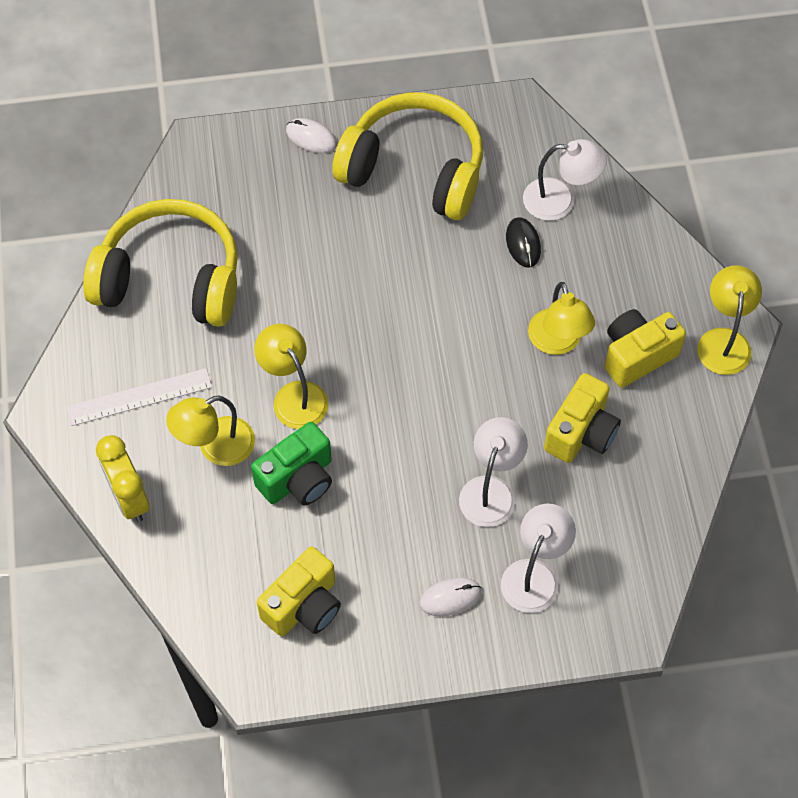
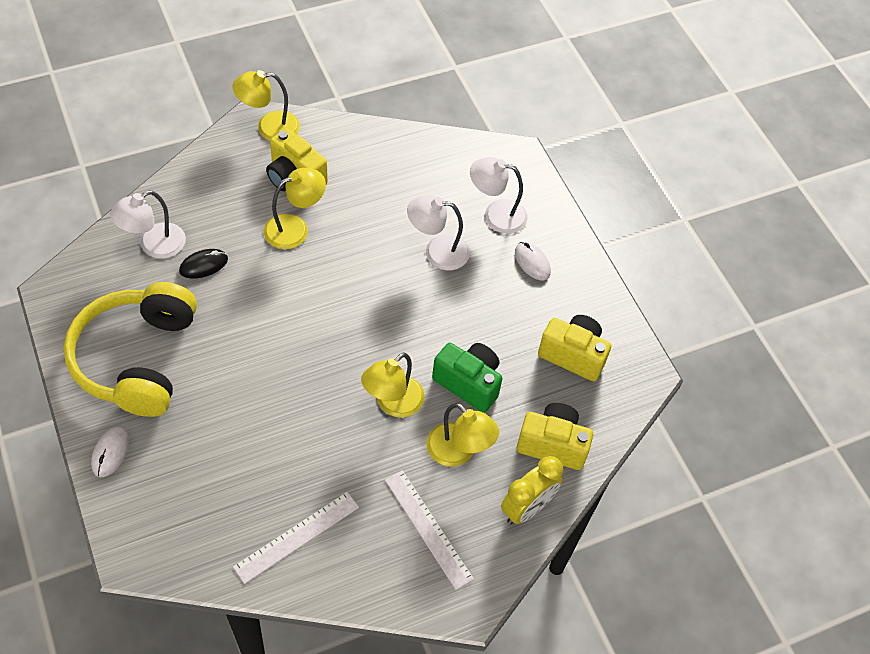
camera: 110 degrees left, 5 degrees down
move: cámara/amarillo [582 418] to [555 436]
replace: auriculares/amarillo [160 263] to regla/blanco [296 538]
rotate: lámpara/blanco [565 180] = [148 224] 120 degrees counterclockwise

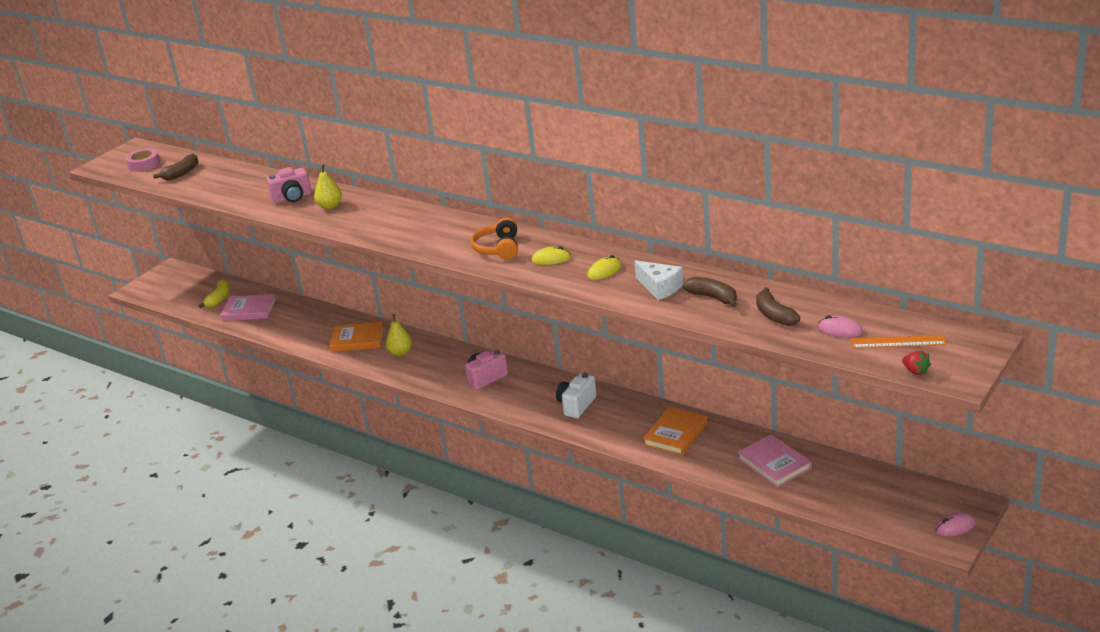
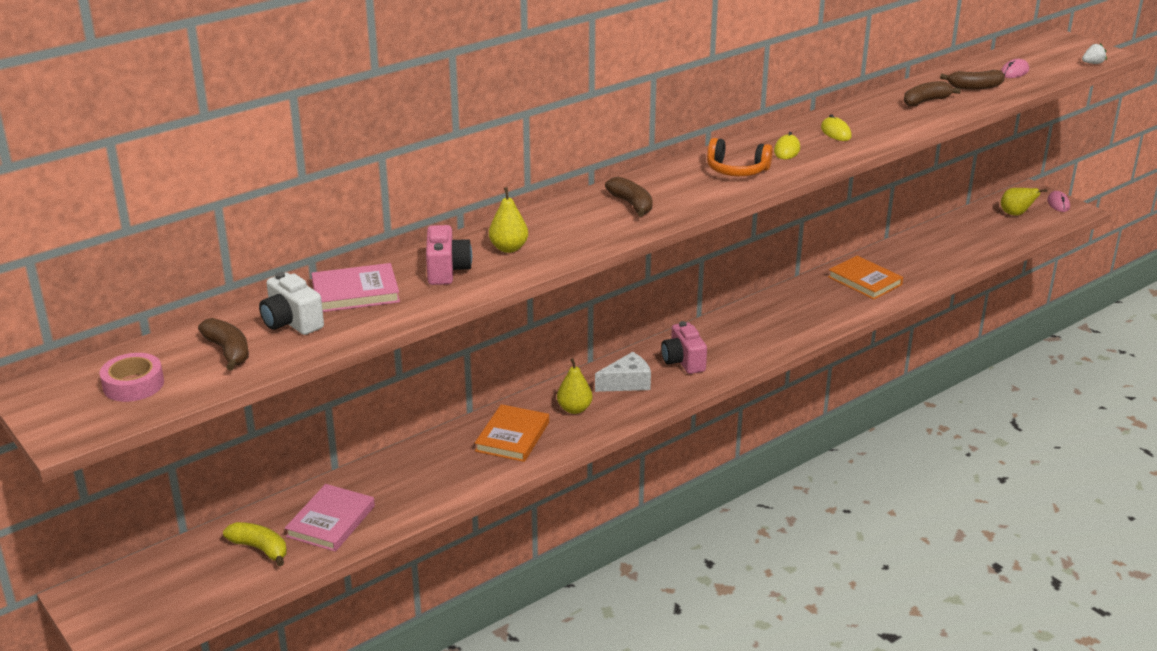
camera: 75 degrees left, 0 degrees up
delete: regla/naranja [899 341]
insert: plátano/marrón [629 197]; pera/amarillo [1024 202]
move: cámara/blanco [576 395] to [291 303]; queso/blanco [658 280] to [623 372]; libro/rosa [775 461] to [355 287]
recolor: fresa/rojo [916 363] to fresa/blanco [1094 53]

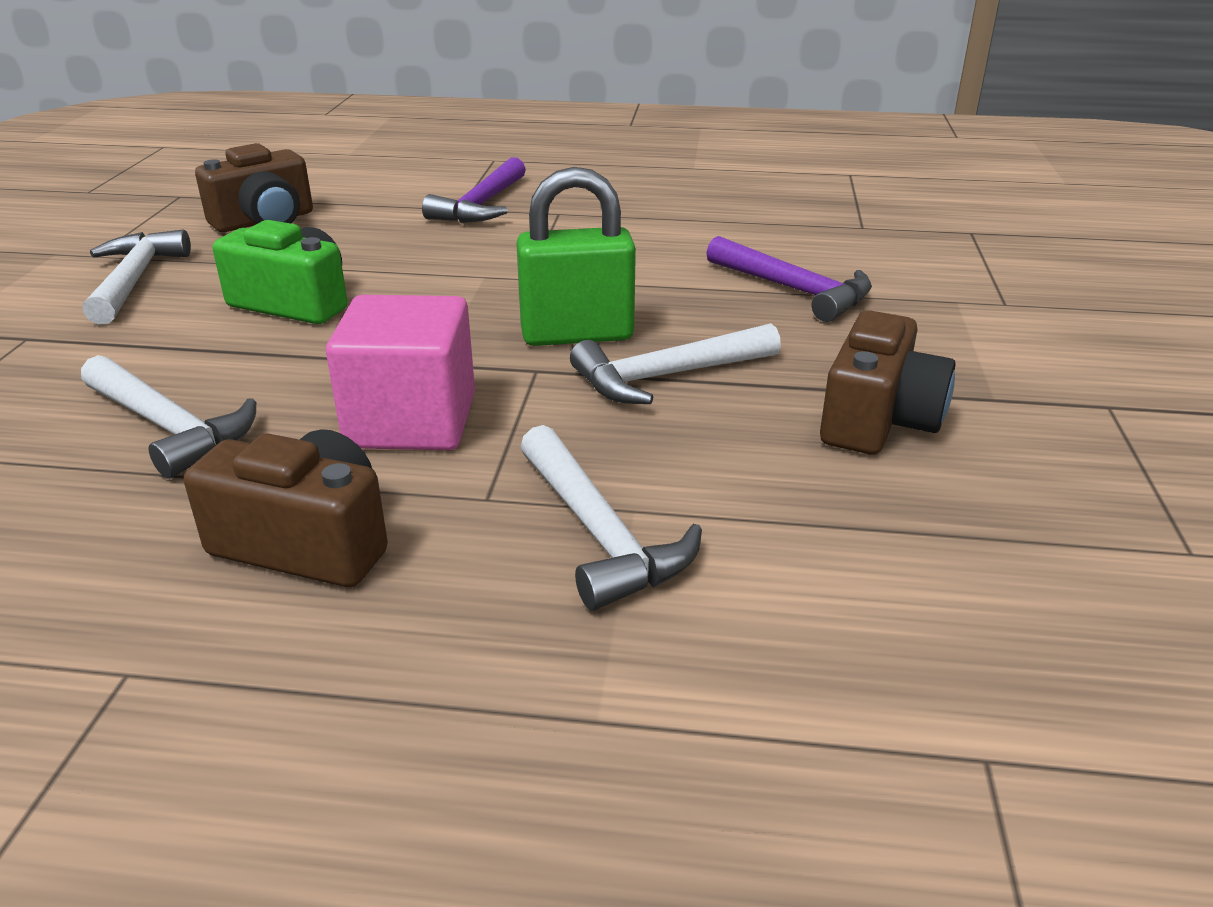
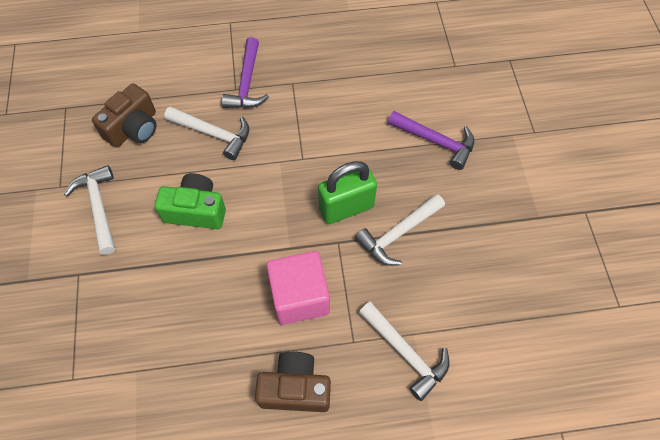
camera: 15 degrees left, 30 degrees up
delete: cámara/marrón [888 382]
move: martillo/blanco [168 417] to [206 133]

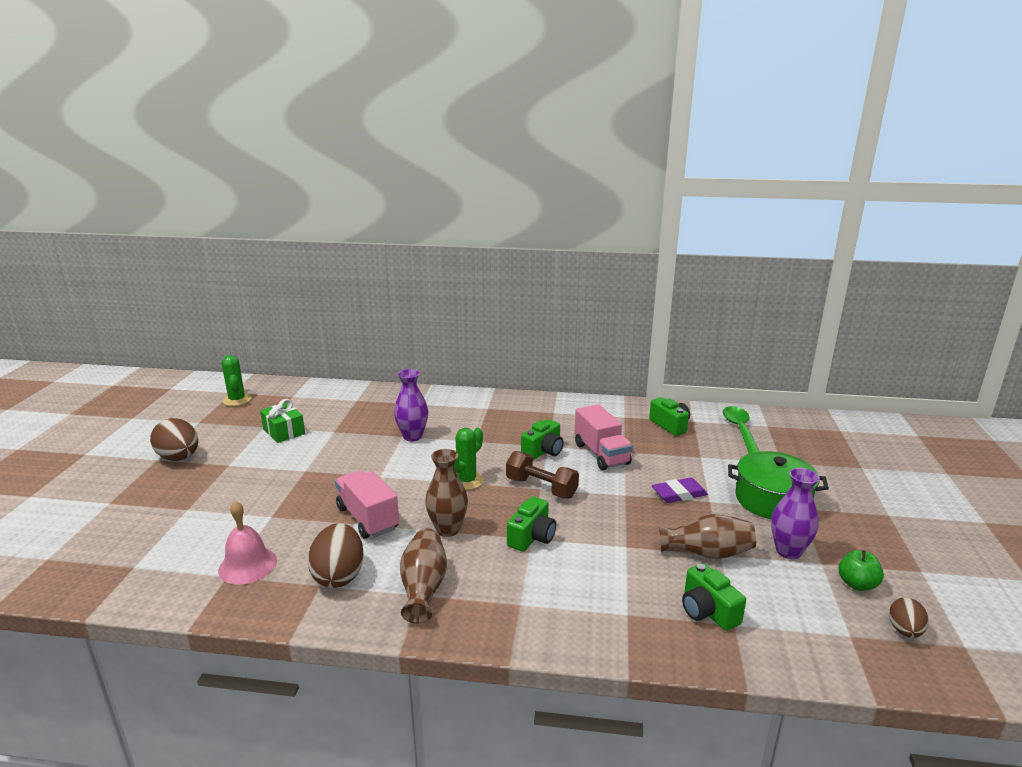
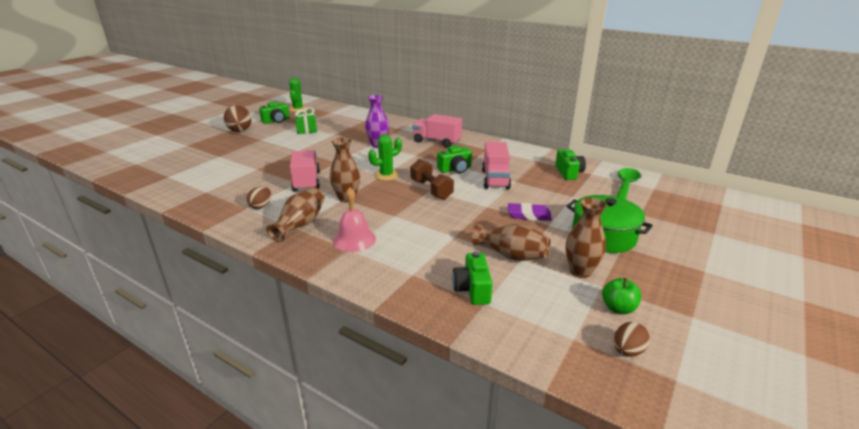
camera: 25 degrees right, 5 degrees up
insert: camión/rosa [437 131]
move: campana/rosa [247 543] to [354 219]; cámara/verde [531 524] to [274 113]
recolor: florero/morado [795 513] to florero/marrón [586 238]
resize: huevo/marrón [336 555] = [258 197] x0.58

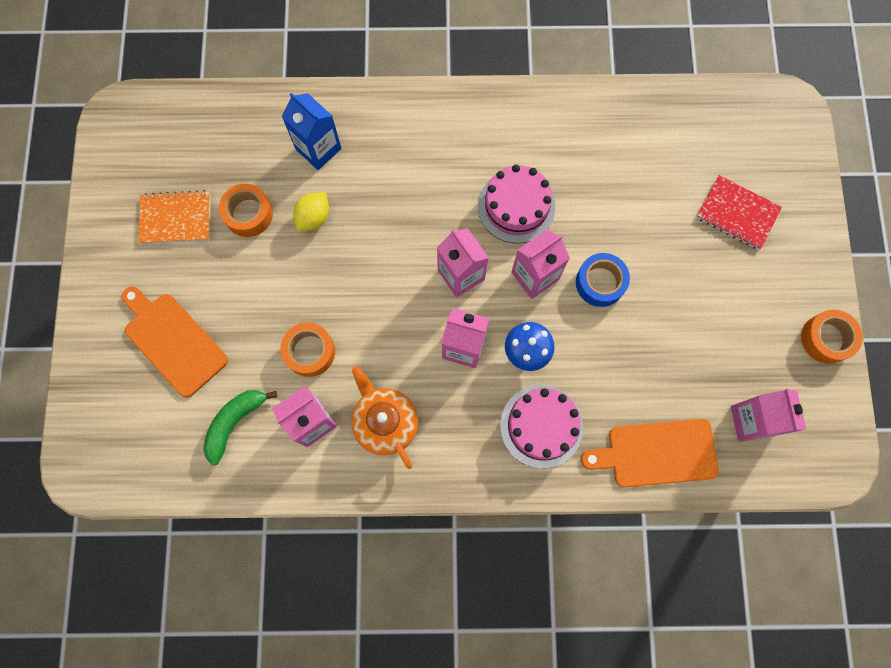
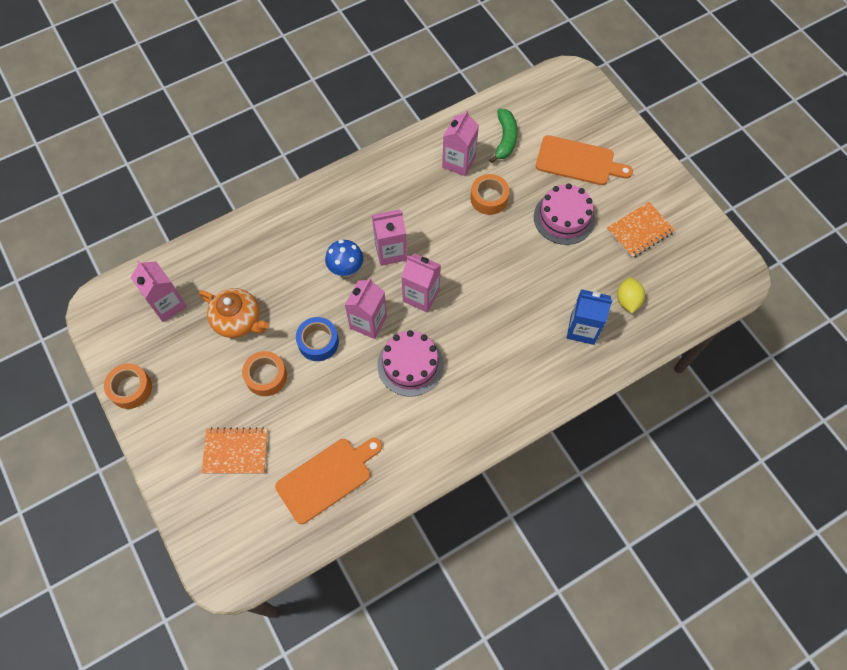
camera: 150 degrees right, 10 degrees down
move: cinta adhesiva/naranja [246 210] to [264 373]; limón/amarillo [311 211] to [631 295]; tetera/naranja [384 417] to [234 313]; tarta/rosa [541 426] to [564 214]; tabla de cortar/naranja [650 453] to [328 481]
recolor: cuaderno/rojo [739 212] to cuaderno/naranja [235 450]

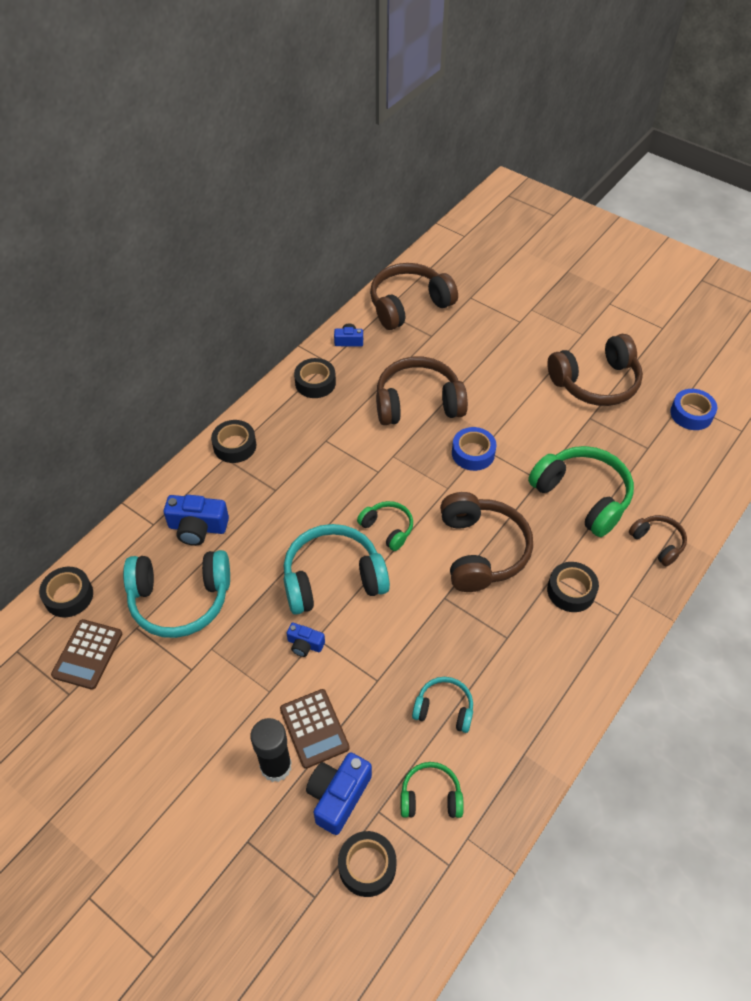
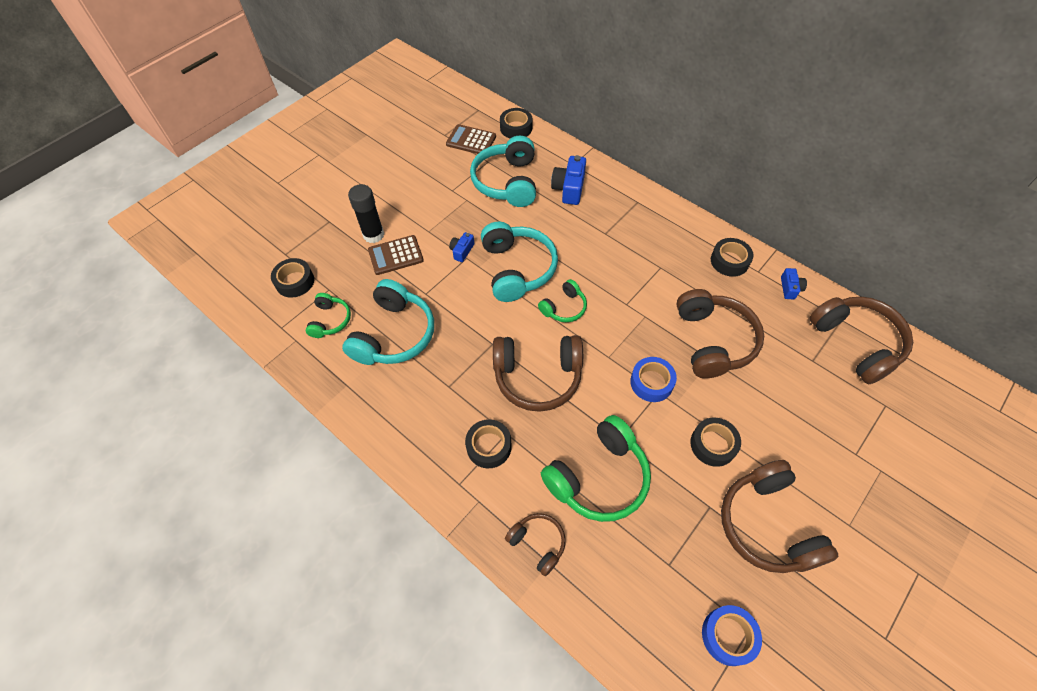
camera: 95 degrees right, 5 degrees up
delete: cámara/azul [339 793]
move: cinta adhesiva/negro [234 441] to [715 442]
rotate: auriculares/marrón [658 540] = [535 544] 105 degrees counterclockwise
resize: auriculares/turquesa [442 705] = [388 322] x1.88

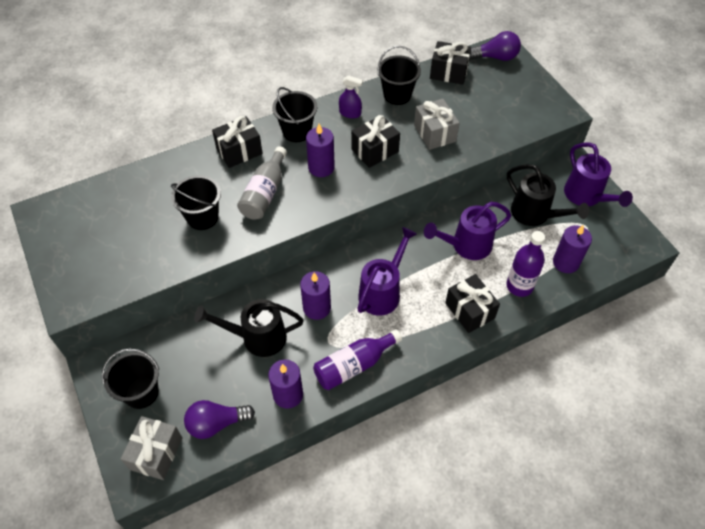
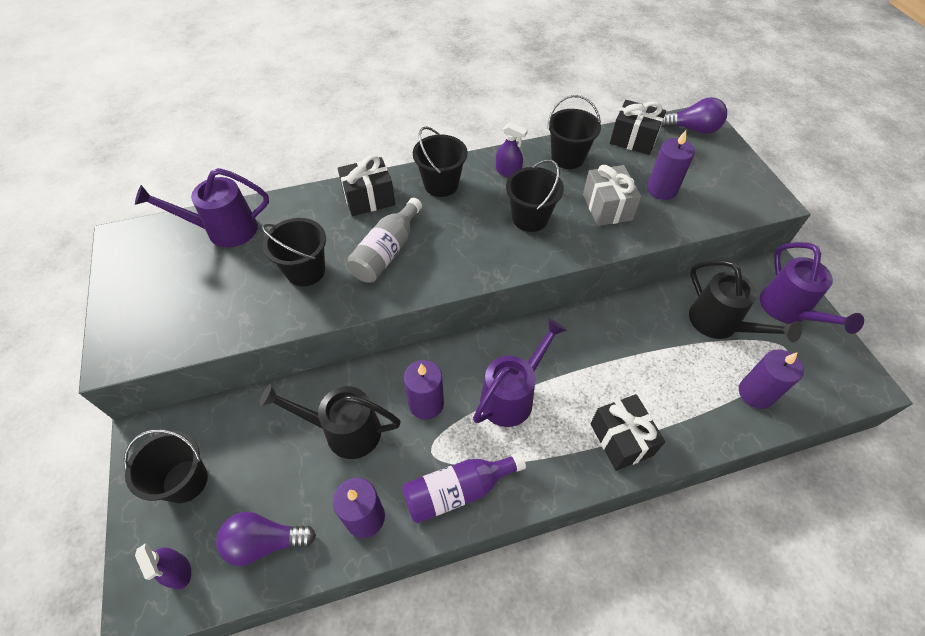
camera: 10 degrees right, 0 degrees up
delete: botella/morado [525 264]
move: vela/morado [320 150] to [671 165]; regadera/morado [467 231] to [202 208]
replace: regalo/gris [151 448] to pulverizador/morado [163 566]; regalo/negro [375 141] to balde/negro [535 195]

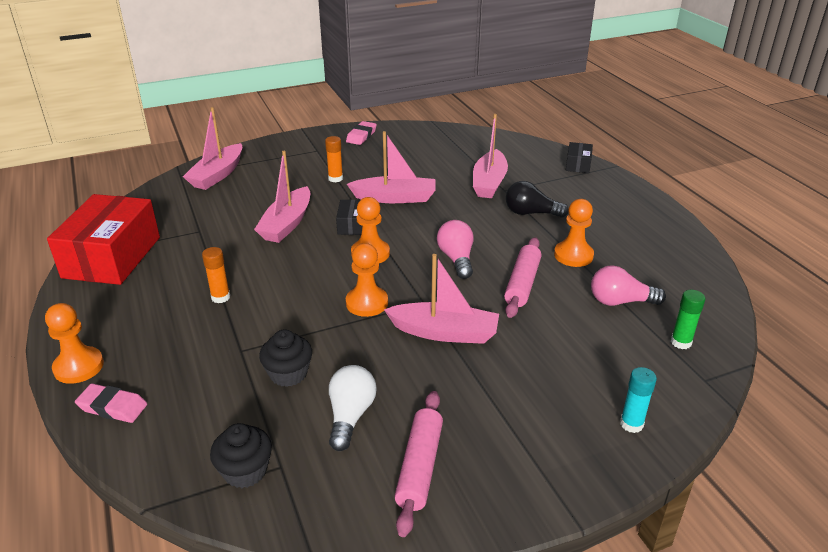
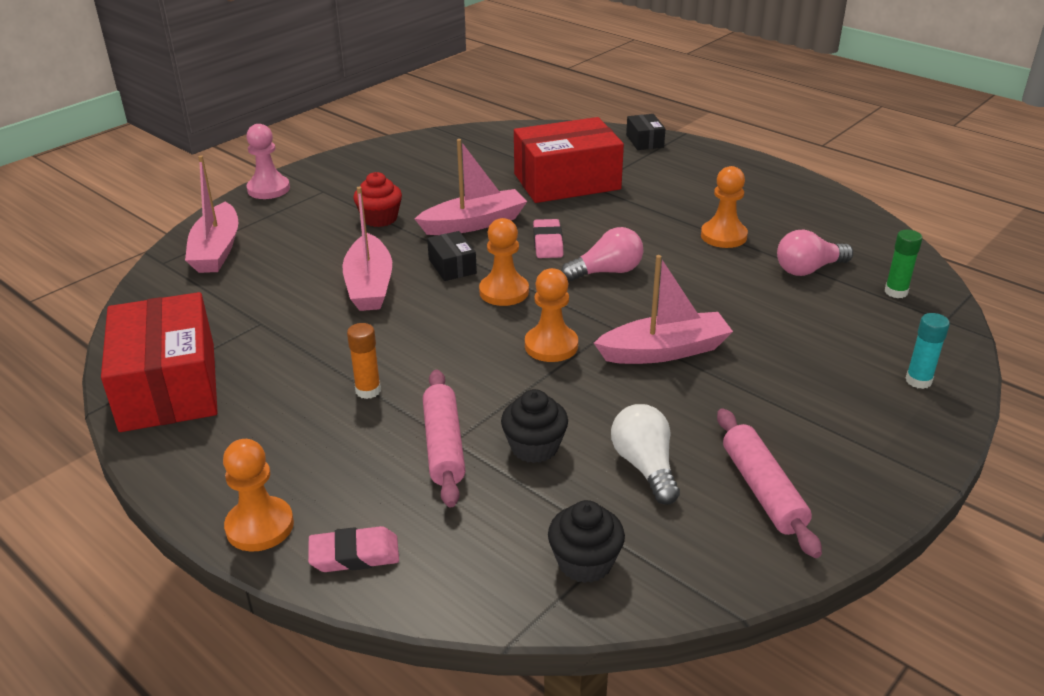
camera: 25 degrees left, 0 degrees up
delete: bombilla/negro [537 199]
insert: peón/rosa [268 161]
move: goma de borrar/rosa [361 133] to [548 238]; rodillo/rosa [522 277] to [444 438]
replace: barra de pegamento/naranja [334 159] to magdalena/rojo [377 199]; barco/rosa [490 156] to caja/rojo [569 160]
rotate: bombilla/rosa [455 249] = [602 254] 105 degrees clockwise

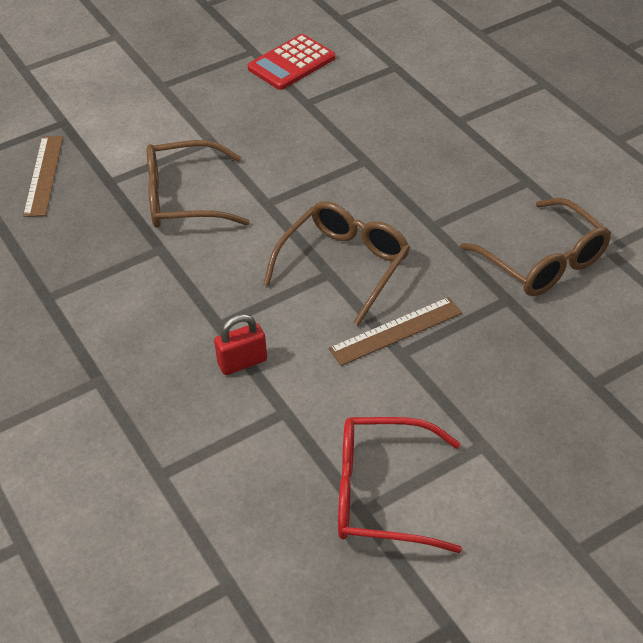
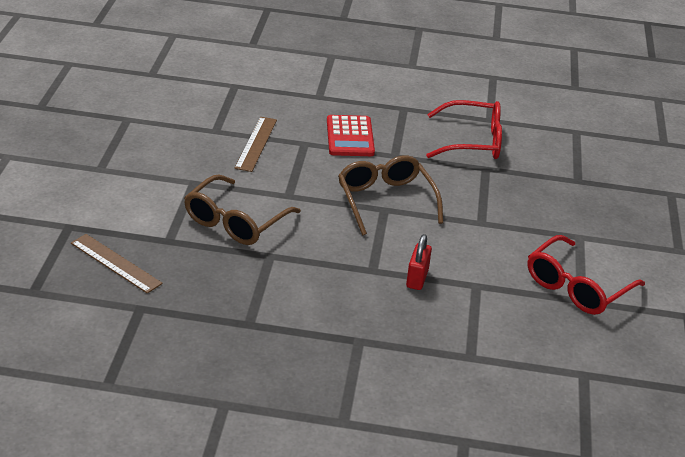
camera: 55 degrees left, 10 degrees down
move: calculadora/rojo [291 62] to [351 135]; regla/marrón [395 331] to [256 144]
recolor: gafas/marrón [535 247] to gafas/rojo [464 129]

